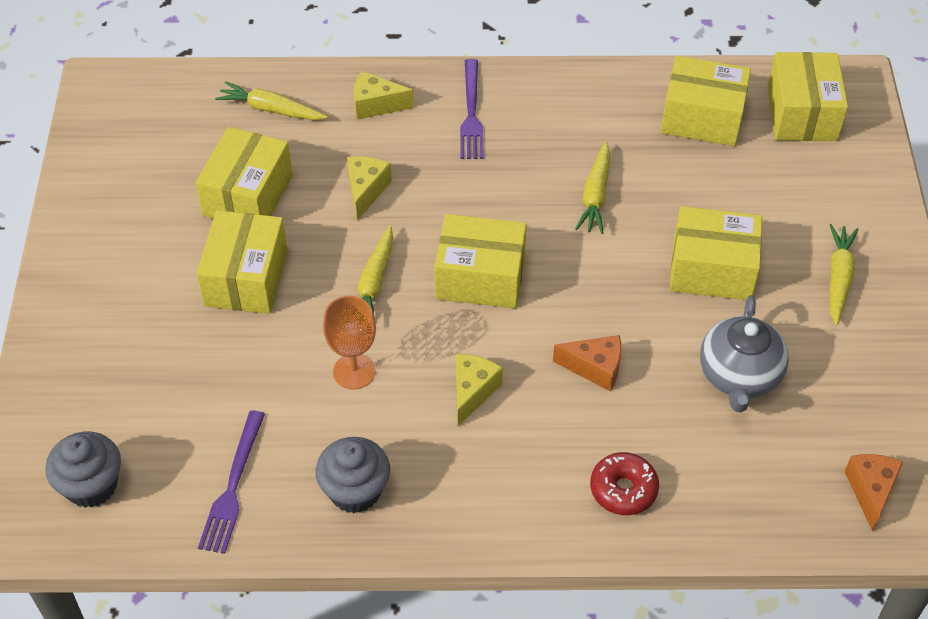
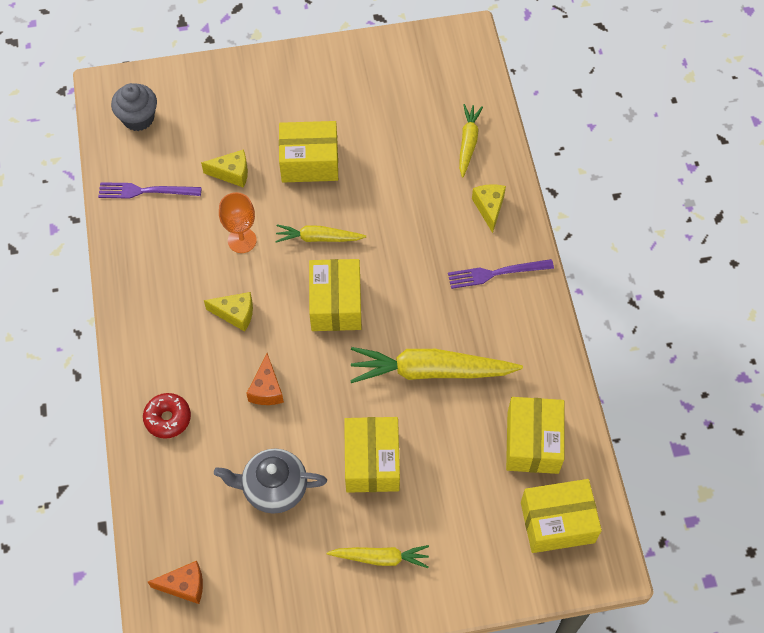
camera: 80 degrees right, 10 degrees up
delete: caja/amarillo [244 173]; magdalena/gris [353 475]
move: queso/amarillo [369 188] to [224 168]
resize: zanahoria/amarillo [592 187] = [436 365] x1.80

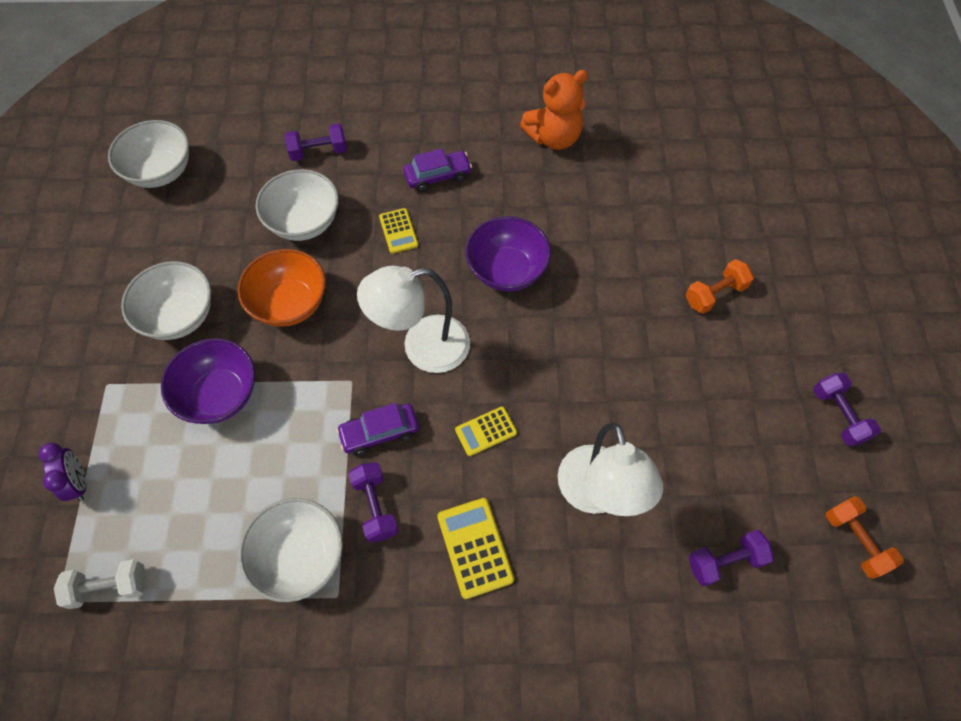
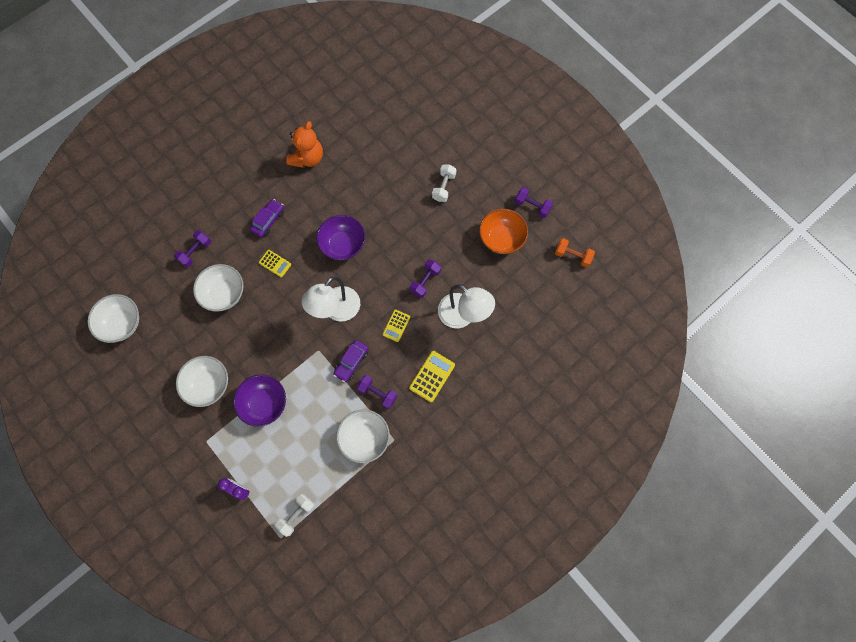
camera: 40 degrees left, 10 degrees up
move: cuenco/naranja [282 288] to [503 231]; mancuerna/morado [731 558] to [425 278]
recolor: mancuerna/naranja [720 286] to mancuerna/blanco [444 183]
rotate: calculadora/amarillo [475 548] = [432 376] 90 degrees clockwise

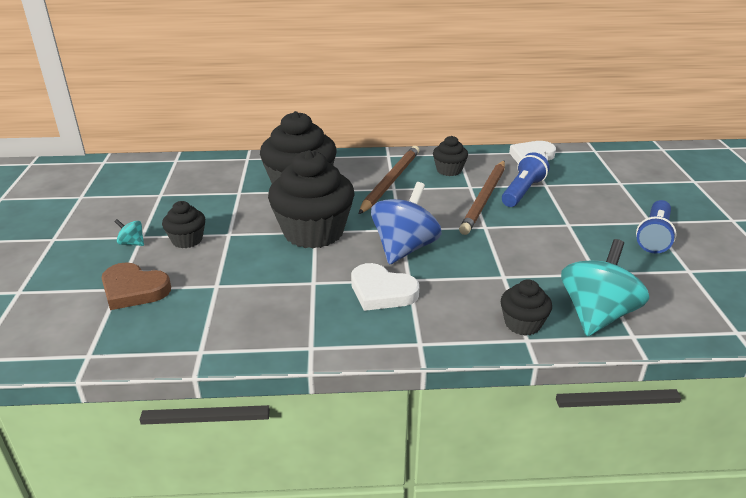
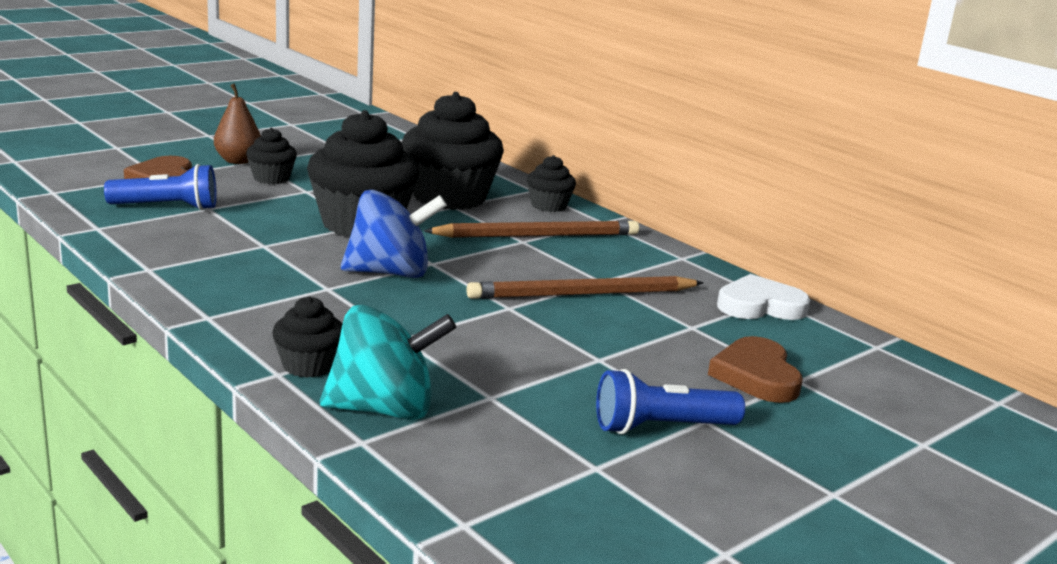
camera: 50 degrees right, 10 degrees down
delete: corazón/blanco [385 287]
insert: corazón/marrón [755 369]
move: magdalena/negro [450 156] to [551 183]; lámpara de mano/azul [525 179] to [160 187]
replace: peonza/turquesa [129 232] to pera/marrón [237 123]

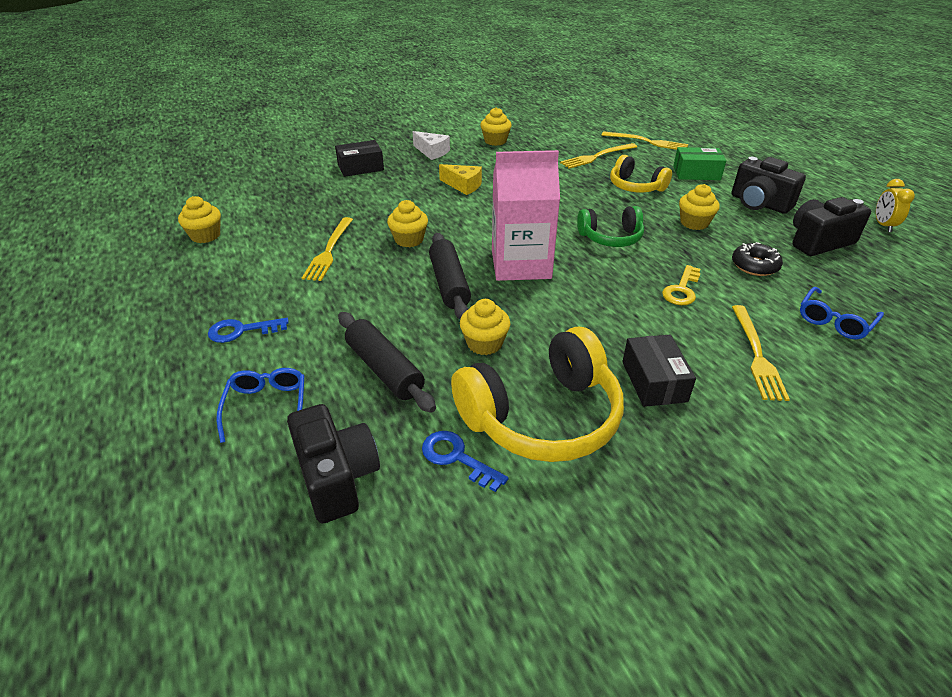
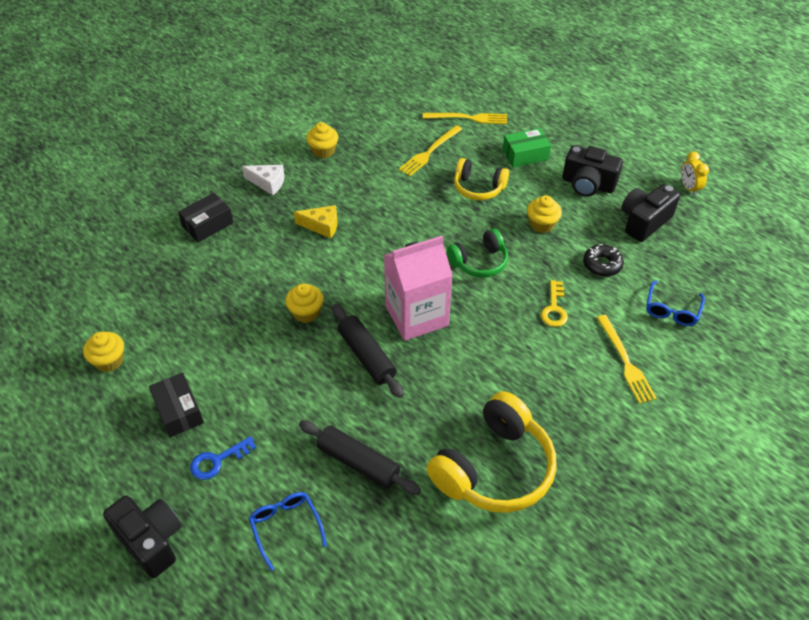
camera: 20 degrees left, 10 degrees up
delete: tenedor/amarillo [327 249]; llave/azul [465 461]; magdalena/amarillo [485 327]
move: cámara/negro [333 463] to [142 537]; caja/negro [659 371] to [176 405]

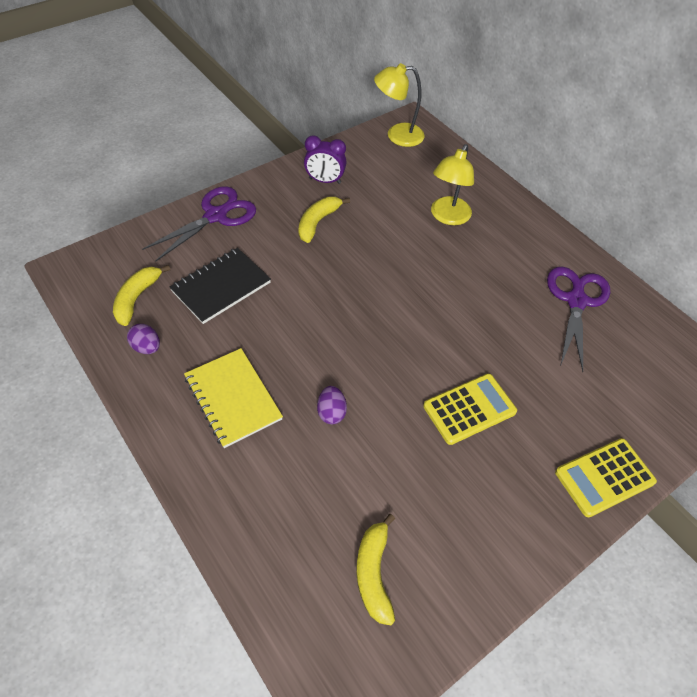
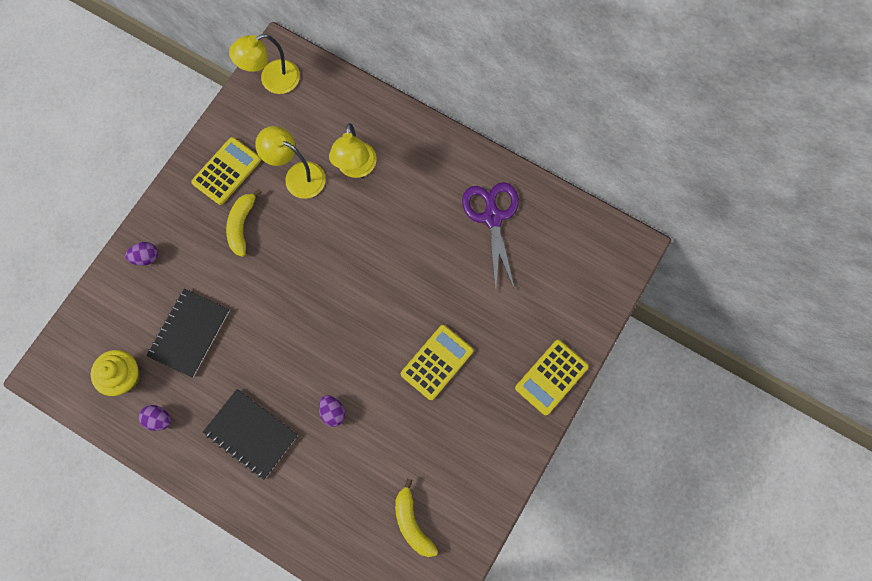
camera: 20 degrees left, 20 degrees up
insert: lámpara/amarillo [290 162]
replace: plátano/amarillo [141 295] to magdalena/amarillo [115 373]; tijeras/morado [199 224] to huevo/morado [141 254]; despertador/morado [325 159] to calculadora/amarillo [226 171]
recolor: cuaderno/amarillo [233 398] to cuaderno/negro [250 434]

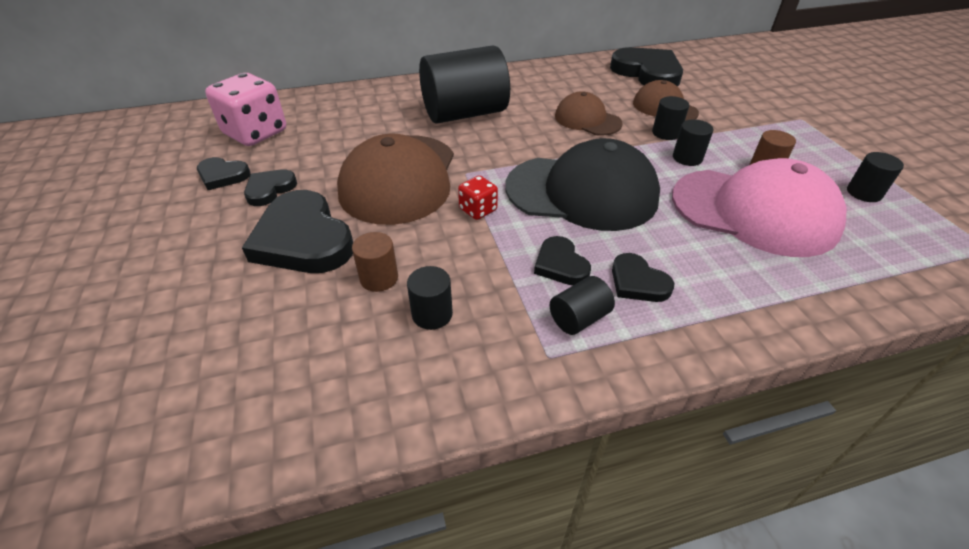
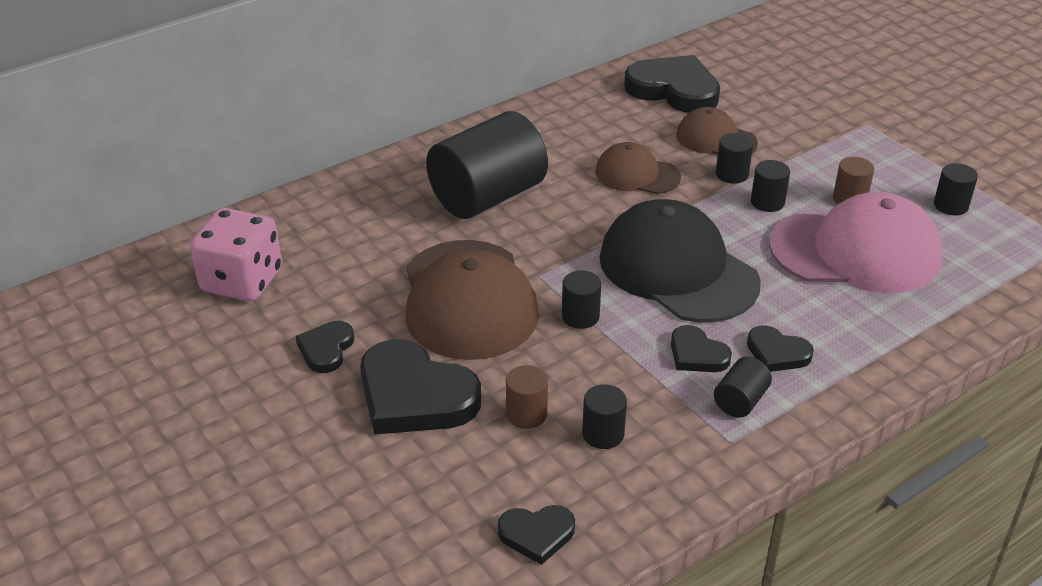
camera: 20 degrees left, 5 degrees down
move: corazón/negro [223 173] to [536 535]
replace: dado/rojo [478 197] to cilindro/negro [581 299]
rotate: gorra/negro [583 184] = [680 260] 120 degrees counterclockwise

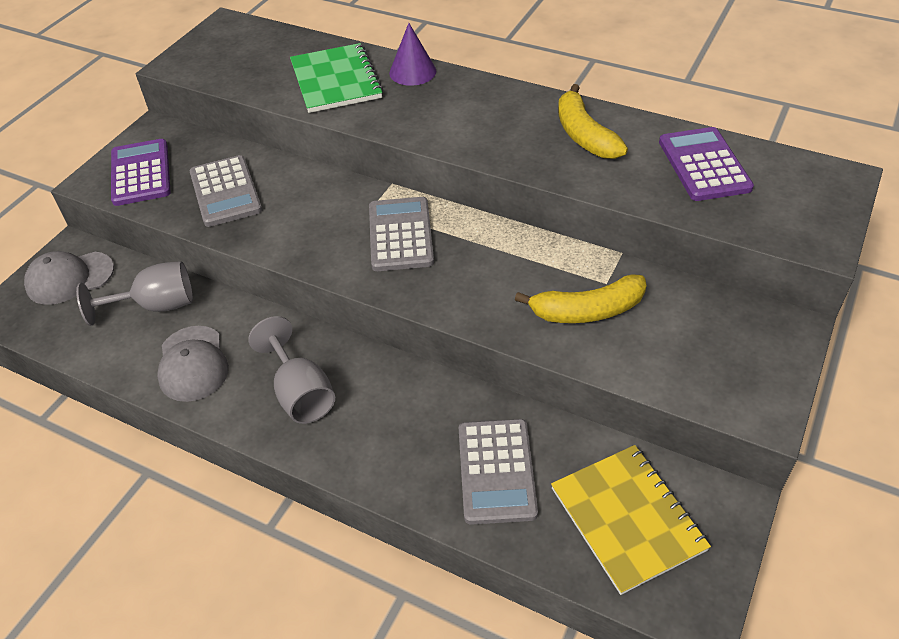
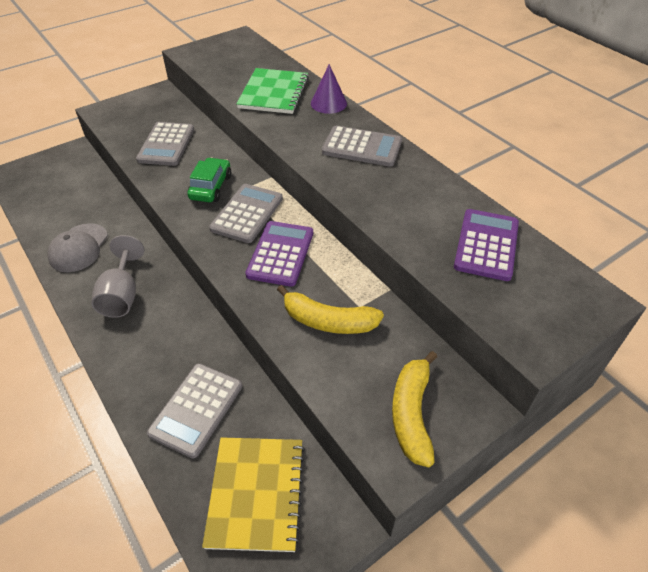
camera: 25 degrees right, 0 degrees up
delete: gorra/gris [69 278]; copa/gris [134 293]
insert: coche/verde [209 179]; calculadora/gris [362 146]
move: calculadora/morado [141 172] to [279 254]; plátano/amarillo [593 121] to [414 409]

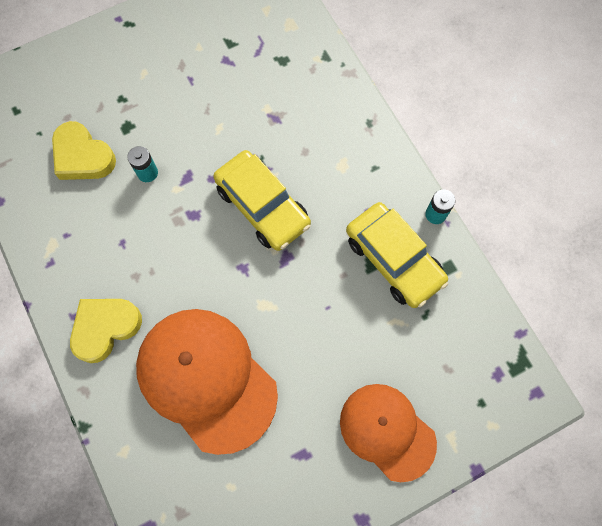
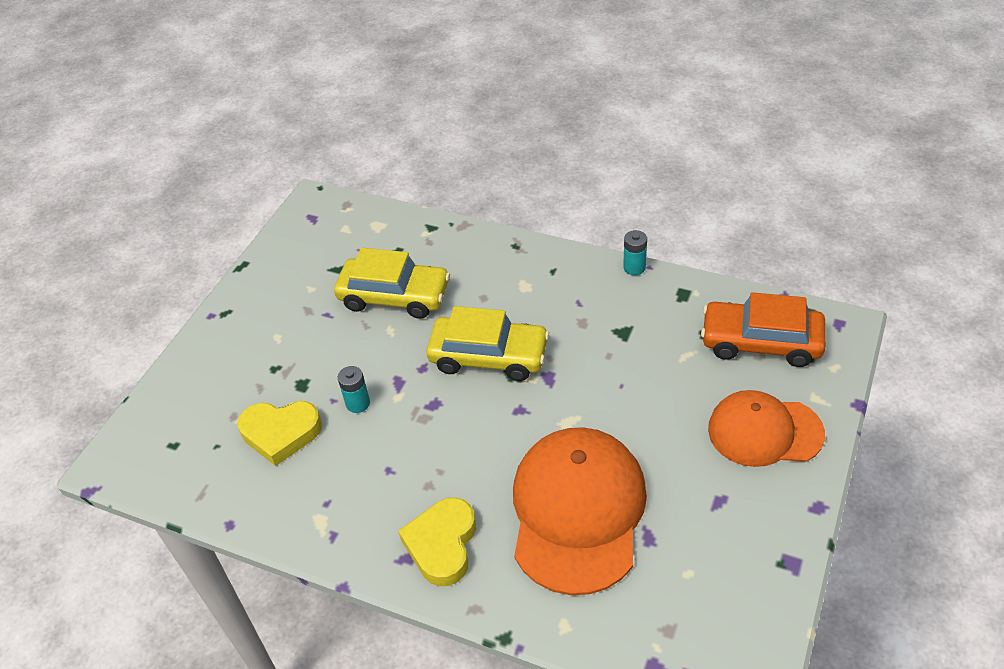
camera: 35 degrees left, 25 degrees down
insert: coche/naranja [763 329]
move: coche/amarillo [397 255] to [392 283]
rotate: gorra/naranja [207 382] = [580 511] 90 degrees clockwise

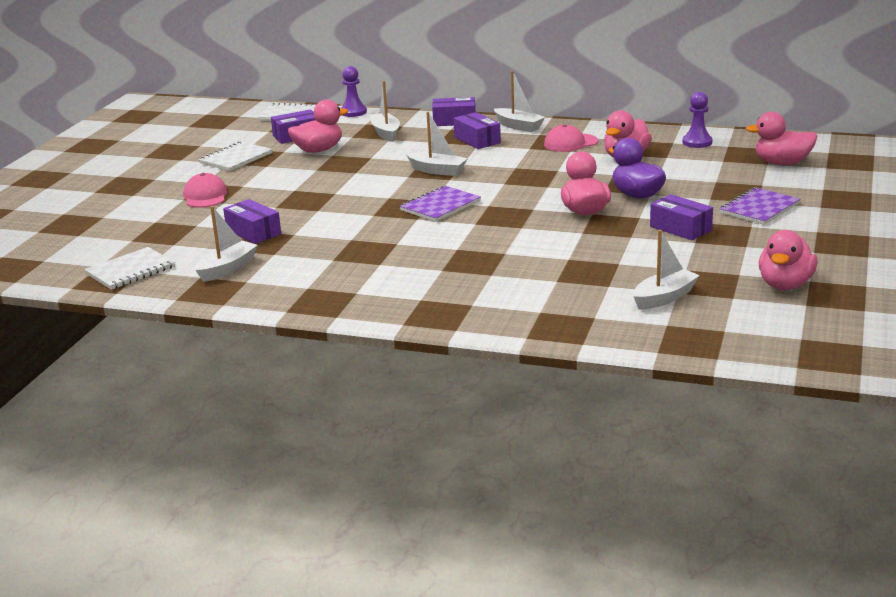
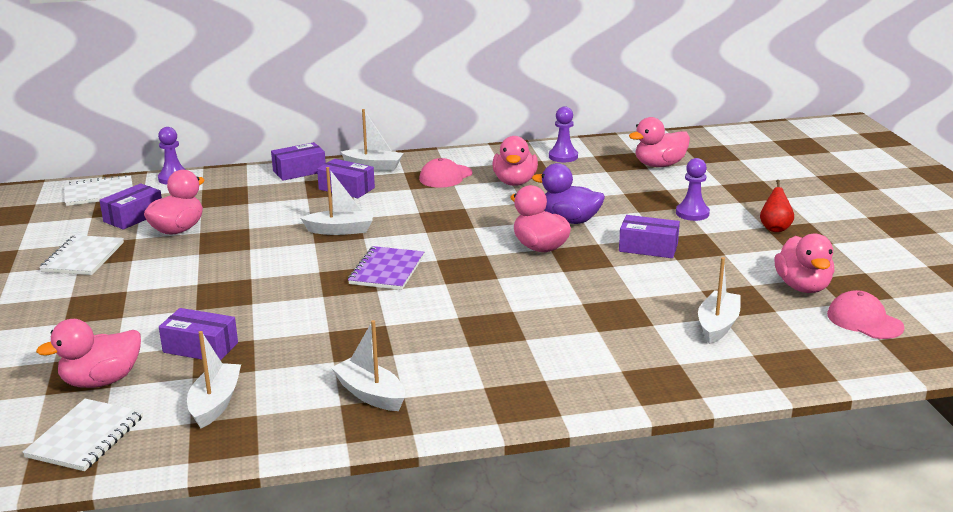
camera: 30 degrees left, 0 degrees up
insert: pato/rosa [88 353]; pera/rojo [777 206]
move: gorra/rosa [205 190] to [866 314]; barco/blanco [385 111] to [368 365]
replace: cuaderno/morado [760 206] to peón/morado [693 189]

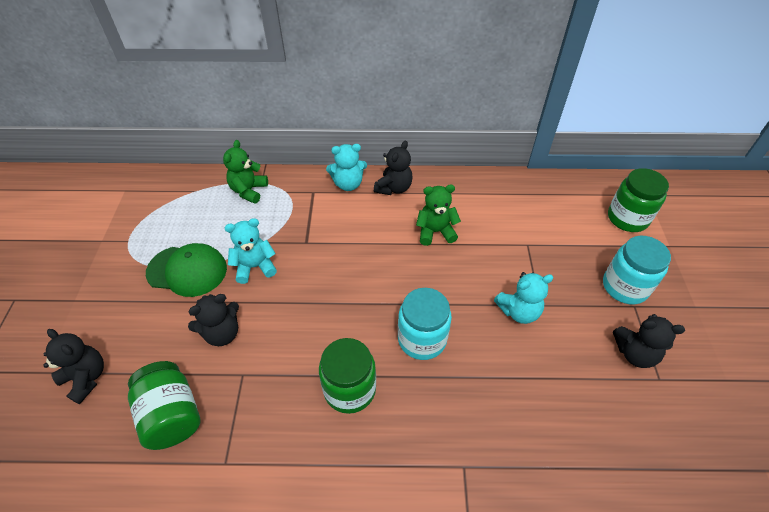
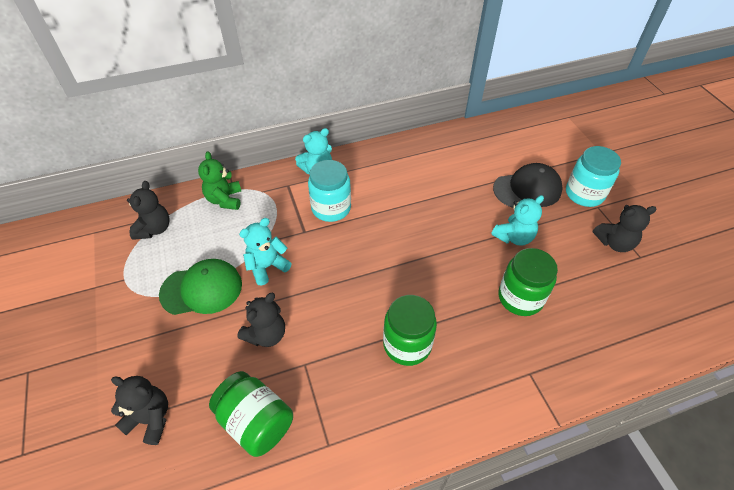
camera: 20 degrees left, 0 degrees up
delete: osito/verde [438 215]
insert: gorra/negro [528 185]
move: osito/negro [393 167] to [148 210]; tarro/turquesa [425 324] to [329 191]; tarro/verde [638 200] to [528 282]

